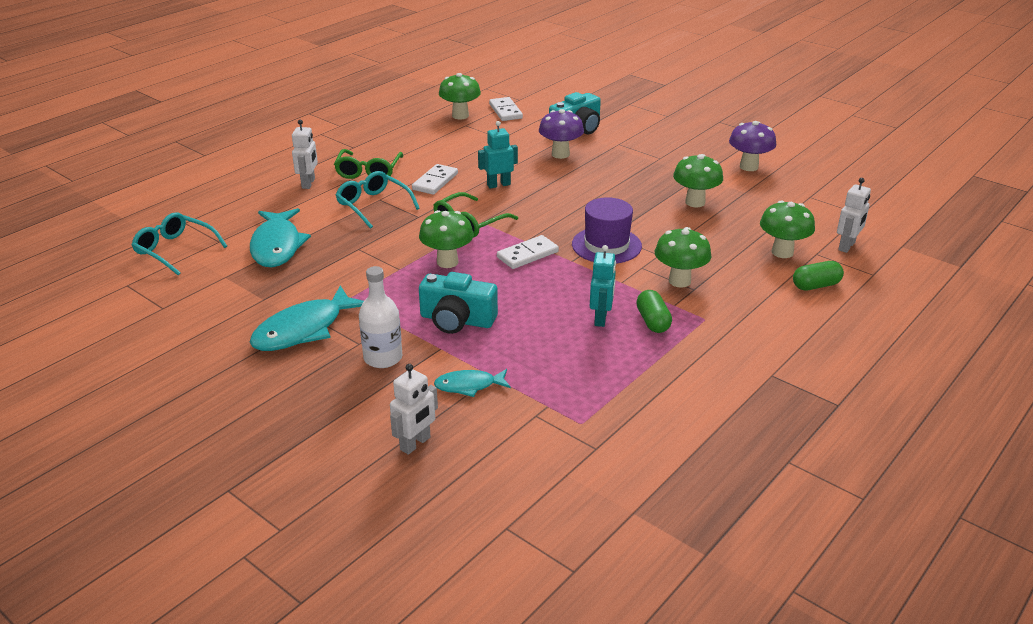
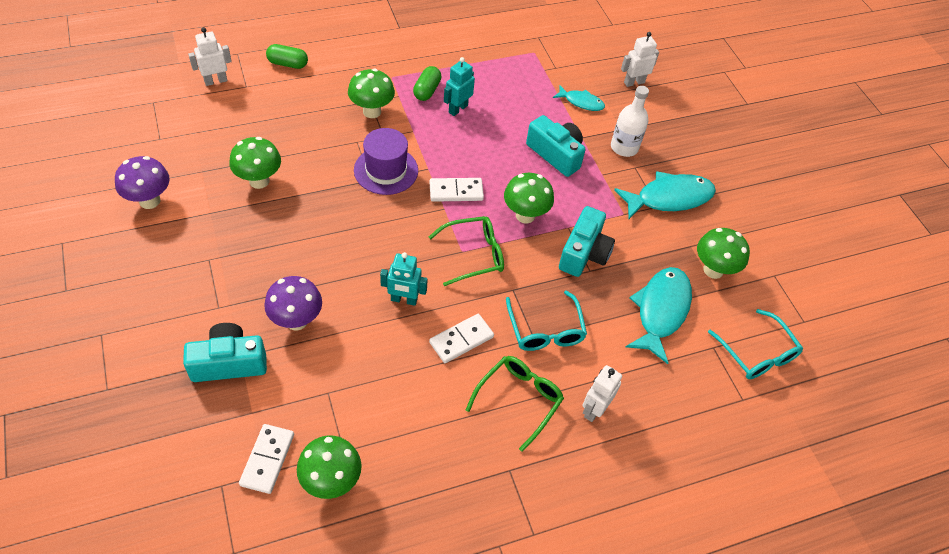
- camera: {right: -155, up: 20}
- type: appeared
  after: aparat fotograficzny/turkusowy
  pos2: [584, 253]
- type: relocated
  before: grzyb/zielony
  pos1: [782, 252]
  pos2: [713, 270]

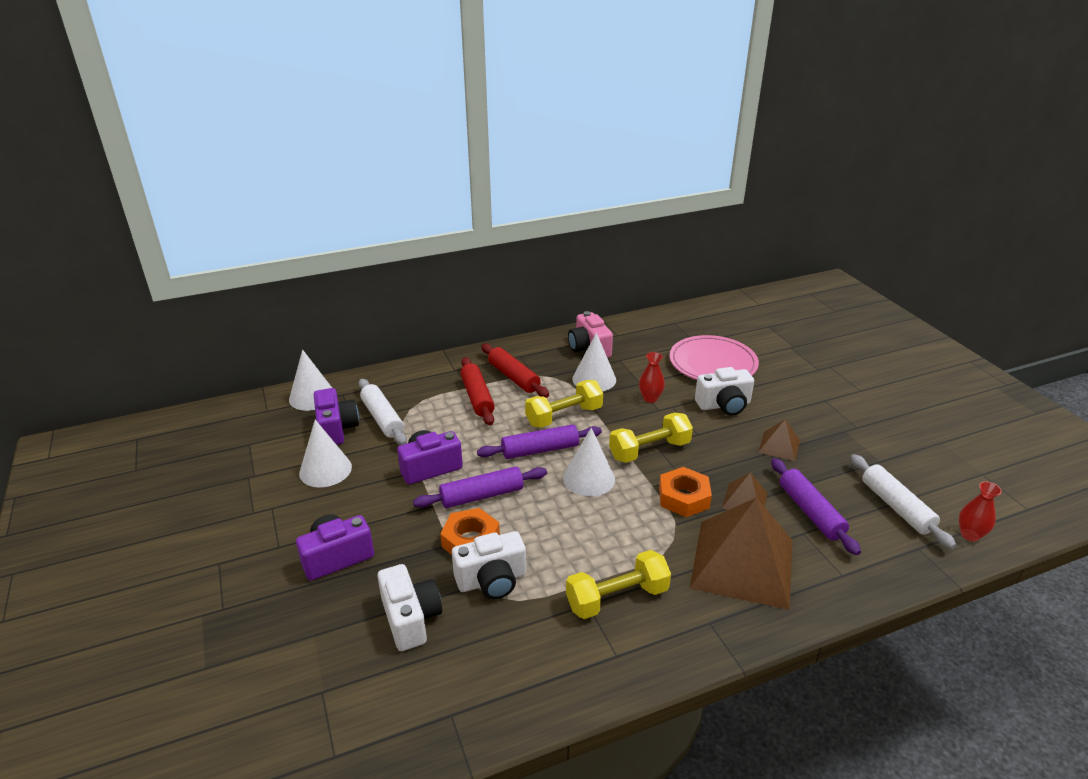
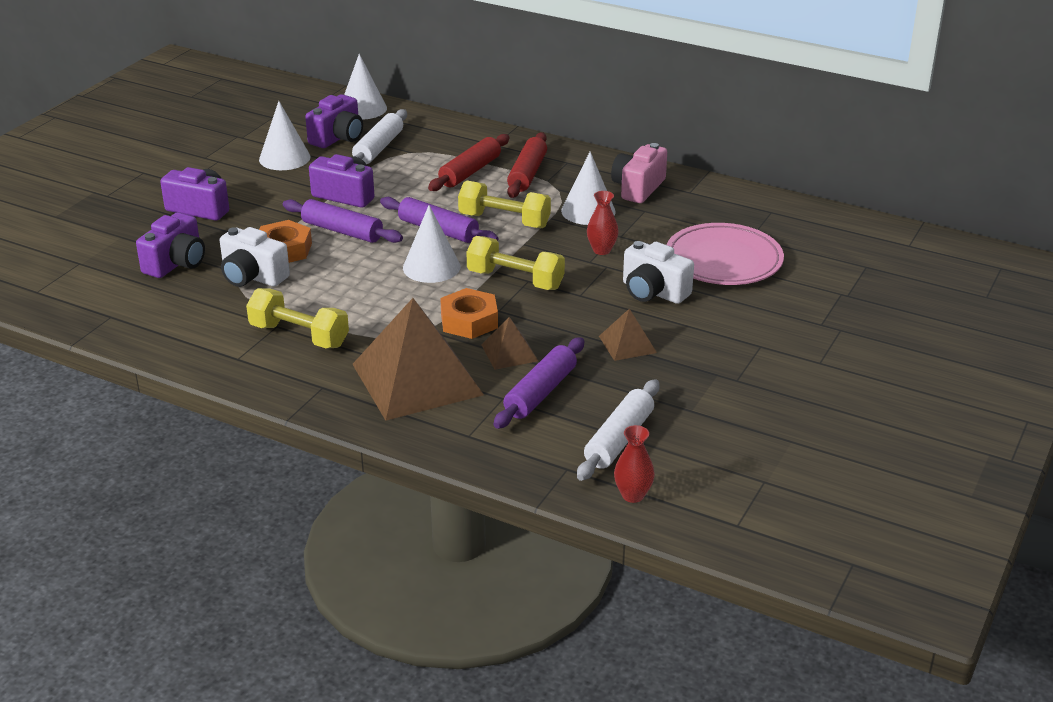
- camera: {right: 50, up: 0}
- type: colour
  before: aparat fotograficzny/biały
  after: aparat fotograficzny/fioletowy
  pos1: [410, 618]
  pos2: [176, 263]

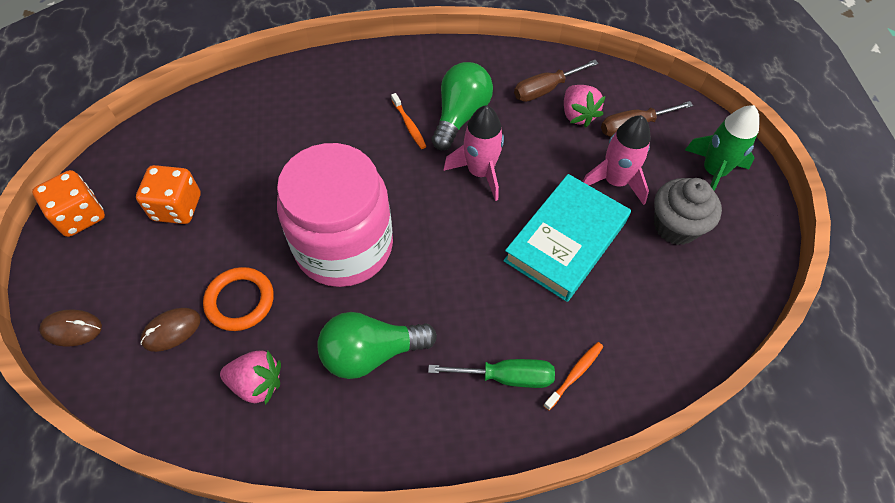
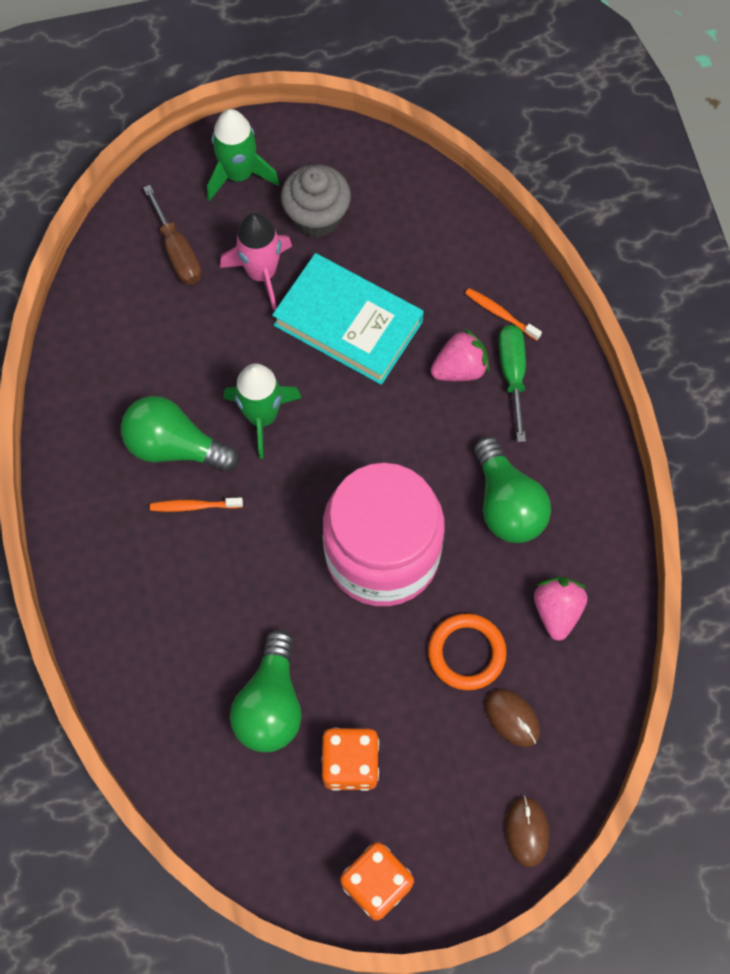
- camera: {right: -95, up: 10}
- type: spun
  before: szczoteczka do zębów/pomarańczowy
  pos1: [409, 125]
  pos2: [194, 506]
  turn: -150
- type: colour
  before: rakieta/różowy
  after: rakieta/zielony
  pos1: [480, 172]
  pos2: [262, 417]
- type: appeared
  after: żarówka/zielony
  pos2: [270, 704]
- type: relocated
  before: truskawka/różowy
  pos1: [578, 115]
  pos2: [460, 368]
- type: missing
  before: śrubokręt/brązowy
  pos1: [545, 89]

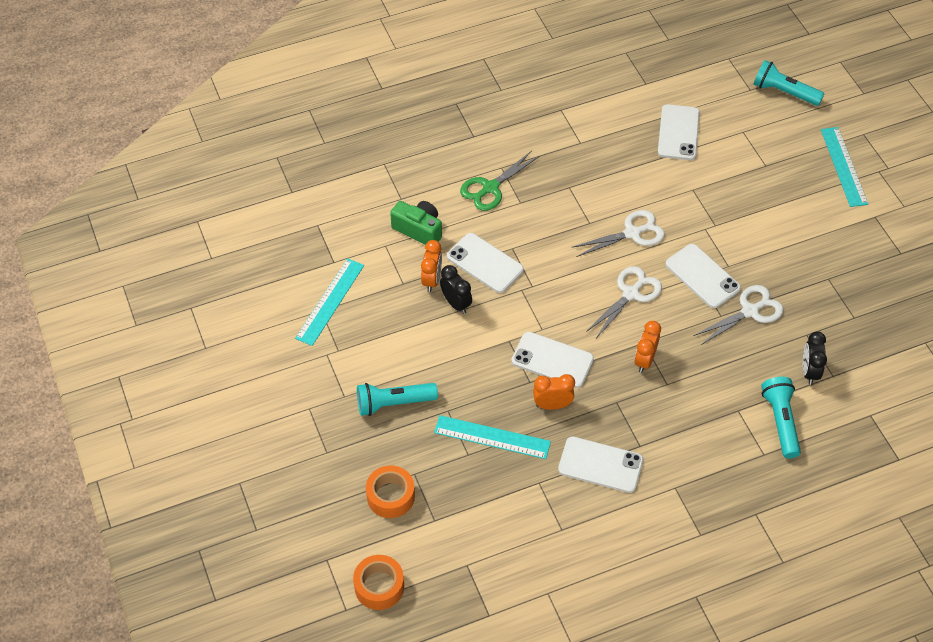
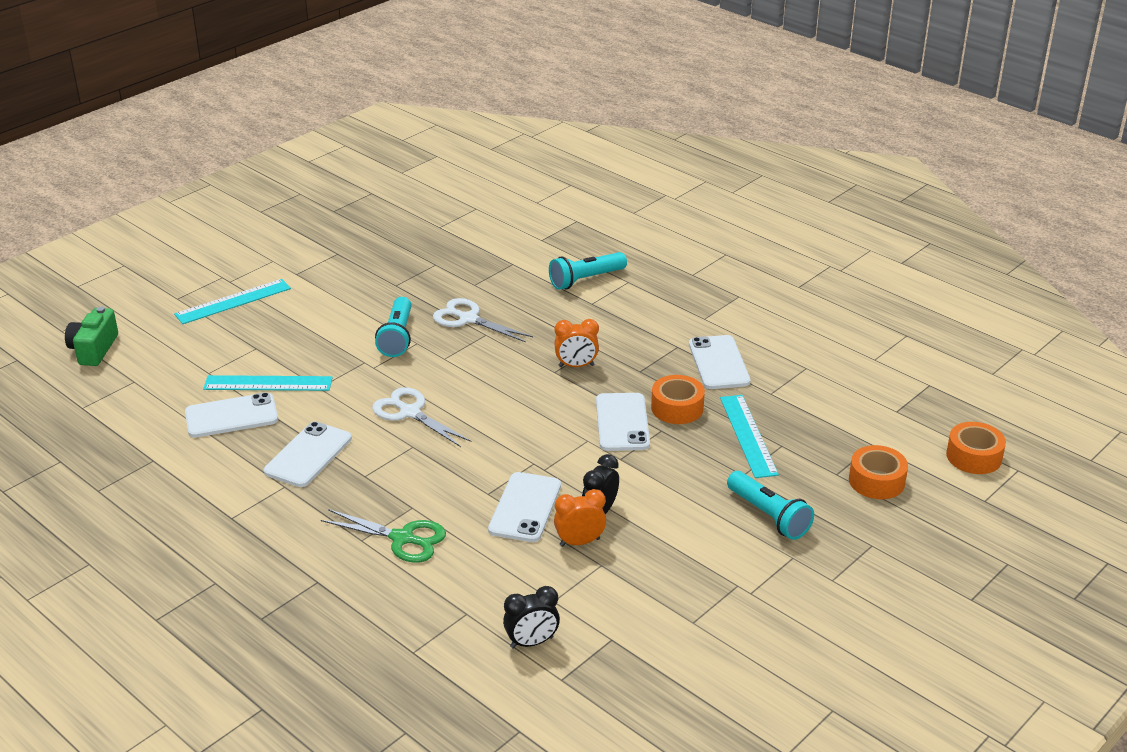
- camera: {right: -115, up: -20}
- type: relocated
  before: aparat fotograficzny/zielony
  pos1: [419, 230]
  pos2: [94, 349]
- type: relocated
  before: linijka/turkusowy
  pos1: [330, 301]
  pos2: [268, 383]
- type: relocated
  before: telefon/biały
  pos1: [702, 276]
  pos2: [308, 455]
- type: relocated
  before: latarka/turkusowy
  pos1: [784, 92]
  pos2: [397, 337]
- type: relocated
  before: budzik/czarny
  pos1: [809, 371]
  pos2: [531, 642]
- type: exchanged
  before: budzik/pomarańczowy
  after: taśma klejąca/pomarańczowy
  pos1: [552, 405]
  pos2: [677, 408]
- type: missing
  before: nożyczki/biały
  pos1: [631, 294]

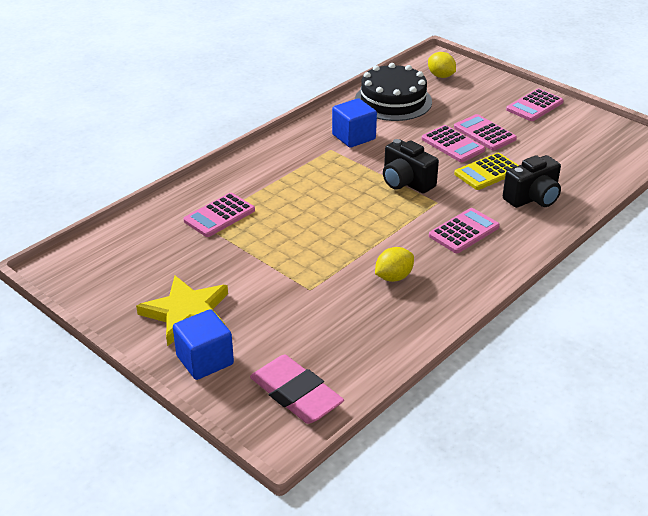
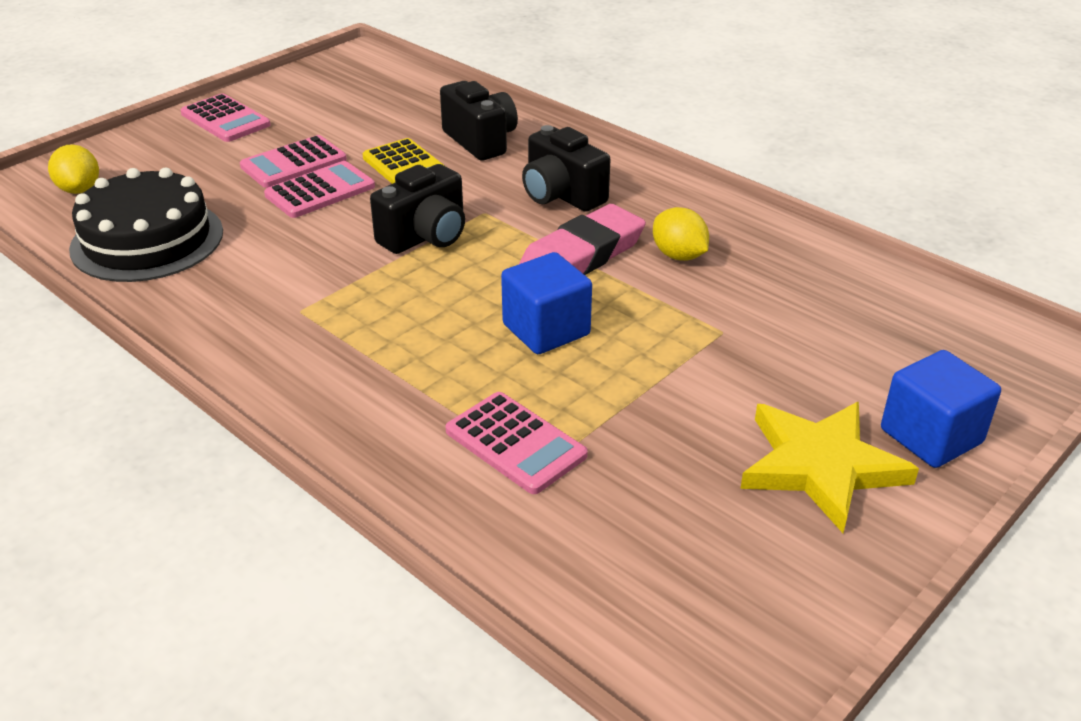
- camera: {right: -90, up: 0}
- type: spun
  before: cytryna/żółty
  pos1: [441, 76]
  pos2: [79, 189]
  turn: -75
- type: relocated
  before: sześcian/niebieski
  pos1: [353, 137]
  pos2: [546, 330]
- type: relocated
  before: gumka do mazania/różowy
  pos1: [296, 394]
  pos2: [582, 255]
- type: exchanged
  before: kalkulator/różowy
  after: aparat fotograficzny/czarny
  pos1: [464, 231]
  pos2: [561, 195]

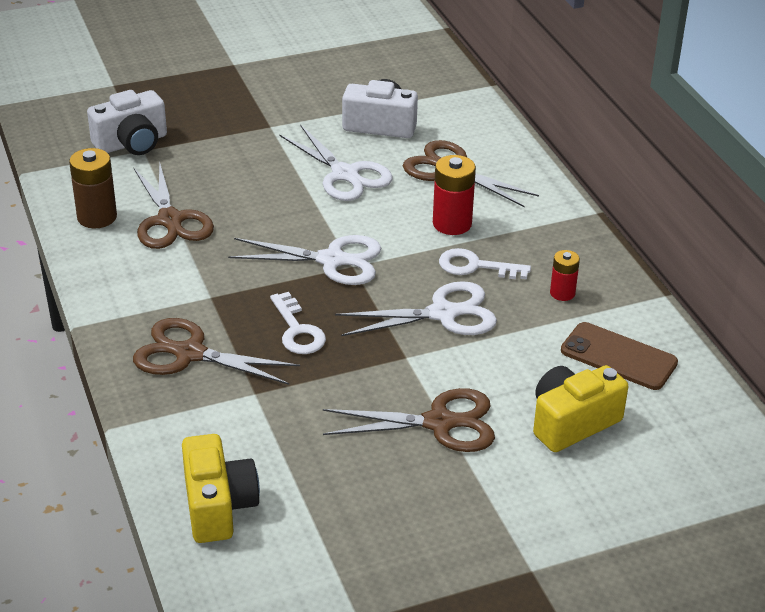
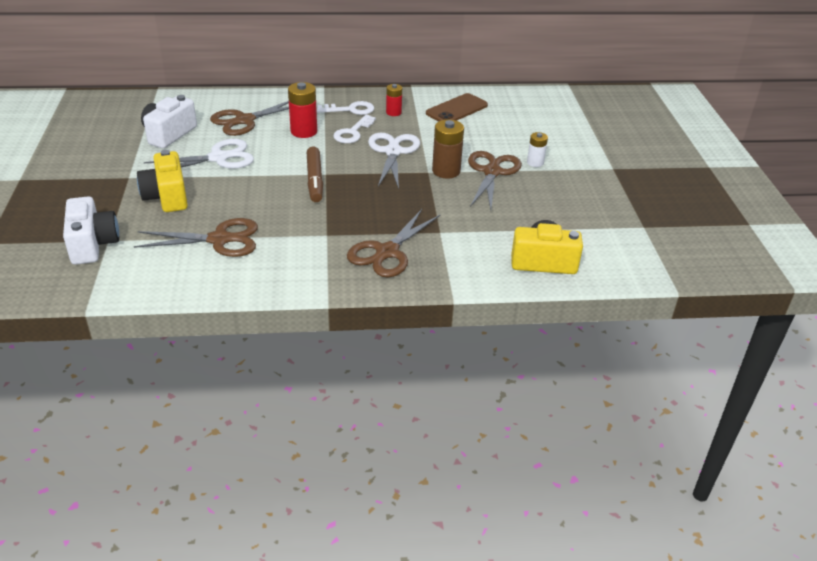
- camera: {right: -75, up: 0}
- type: relocated
  before: aparat fotograficzny/żółty
  pos1: [572, 422]
  pos2: [167, 197]
- type: exchanged
  before: nożyczki/biały
  after: flamaster/brązowy
  pos1: [332, 260]
  pos2: [315, 180]
- type: relocated
  before: klucz/biały
  pos1: [297, 330]
  pos2: [350, 110]
- type: relocated
  before: bateria/brązowy
  pos1: [97, 217]
  pos2: [446, 171]
- type: appeared
  after: bateria/biały
  pos2: [535, 162]

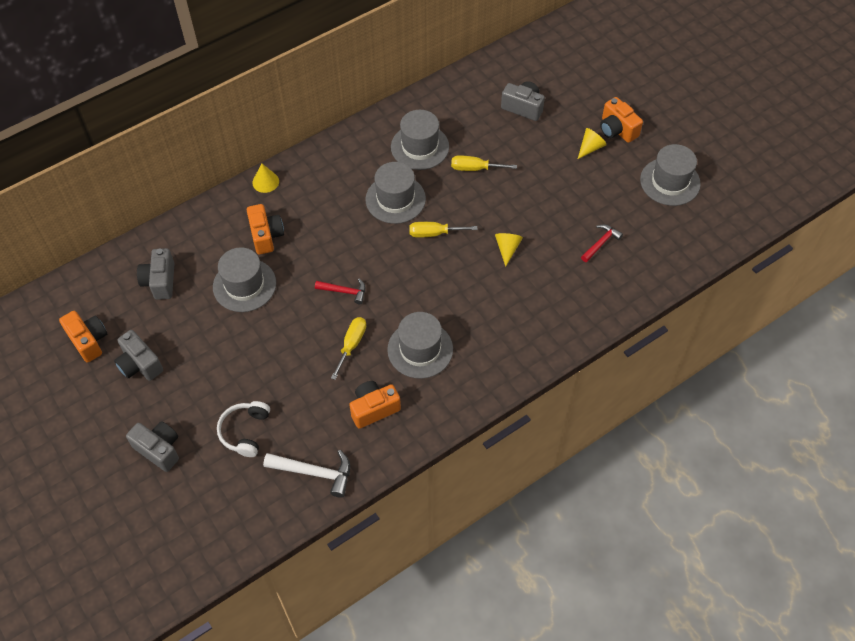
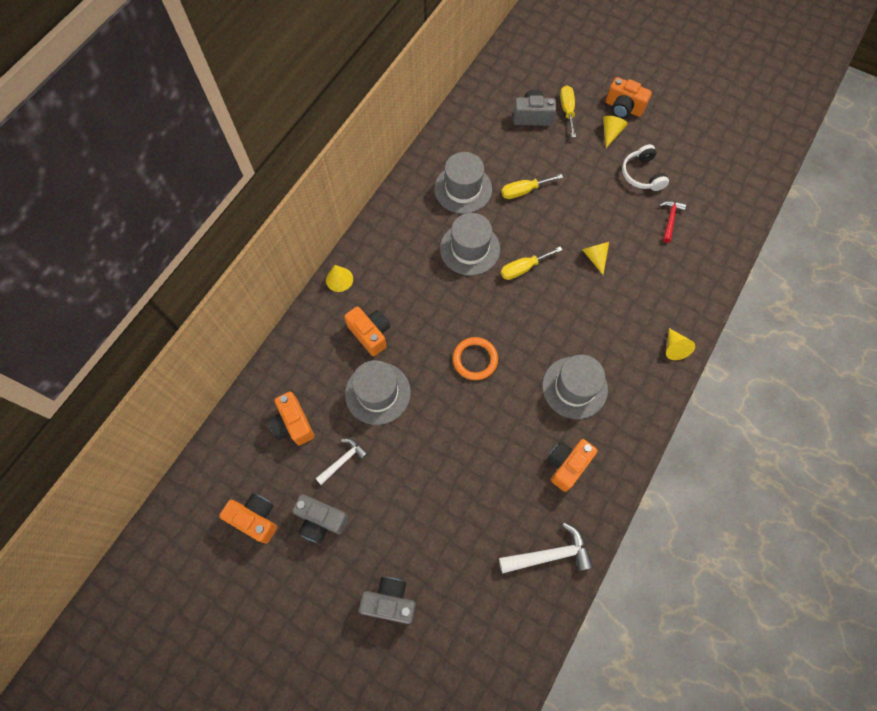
- camera: {right: -25, up: 10}
- type: colour
  before: aparat fotograficzny/szary
  after: aparat fotograficzny/pomarańczowy
  pos1: [160, 281]
  pos2: [293, 424]
- type: appeared
  after: młotek/biały
  pos2: [343, 460]
- type: exchanged
  before: młotek/czerwony
  after: pierścień/pomarańczowy
  pos1: [344, 291]
  pos2: [475, 359]
- type: relocated
  before: śrubokręt/żółty
  pos1: [351, 345]
  pos2: [567, 110]
- type: relocated
  before: słuchawki/biały
  pos1: [245, 431]
  pos2: [642, 174]
- type: appeared
  after: stożek/żółty
  pos2: [674, 348]
- type: missing
  before: kapelusz/szary
  pos1: [670, 182]

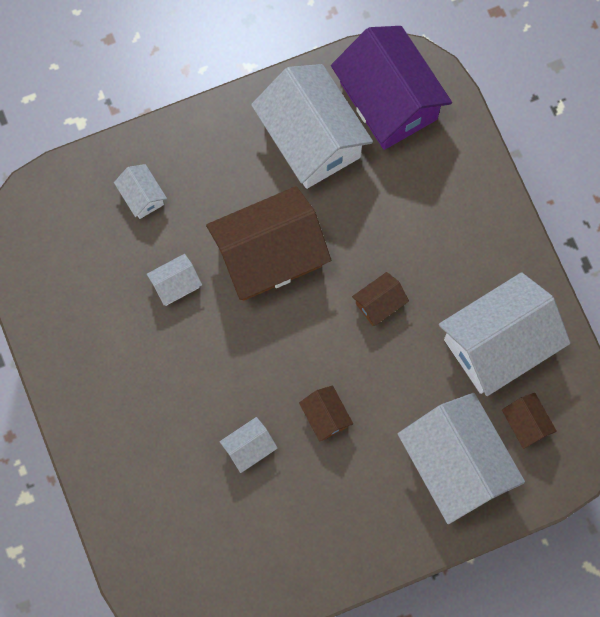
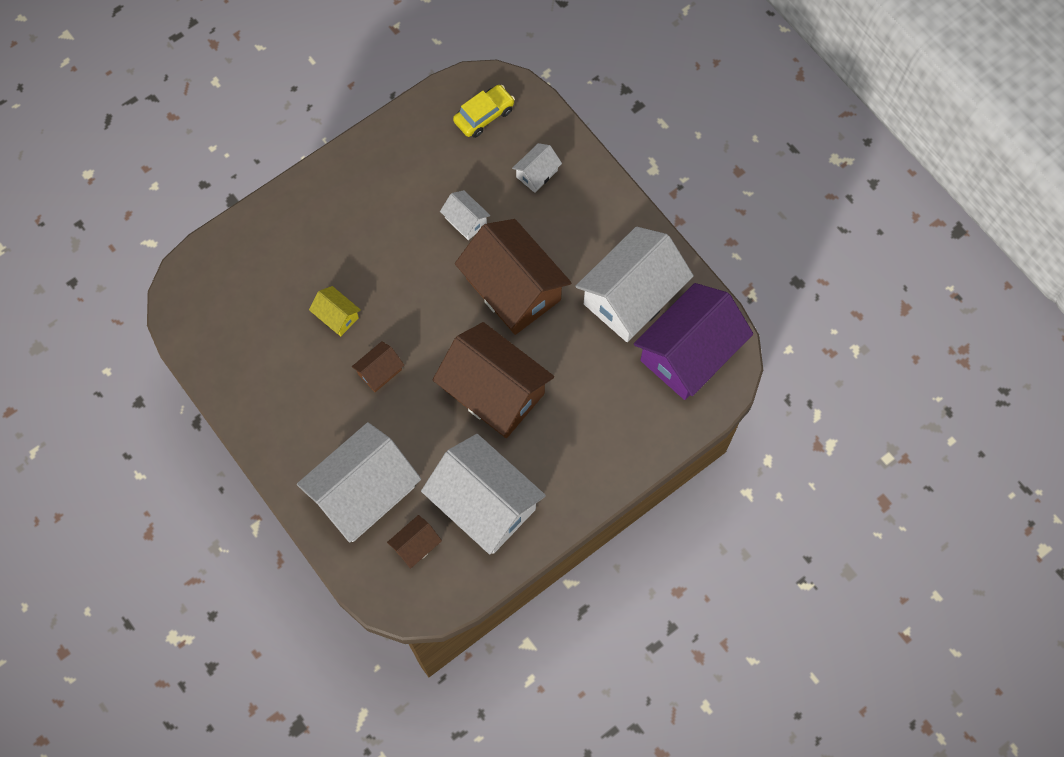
- camera: {right: 75, up: -5}
- type: colour
  before: domek/biały
  after: domek/żółty
  pos1: [249, 448]
  pos2: [337, 316]
- type: size
  before: domek/brązowy
  pos1: [379, 303]
  pos2: [494, 392]
  scale: 2.26
- type: appeared
  after: samochód/żółty
  pos2: [484, 115]

